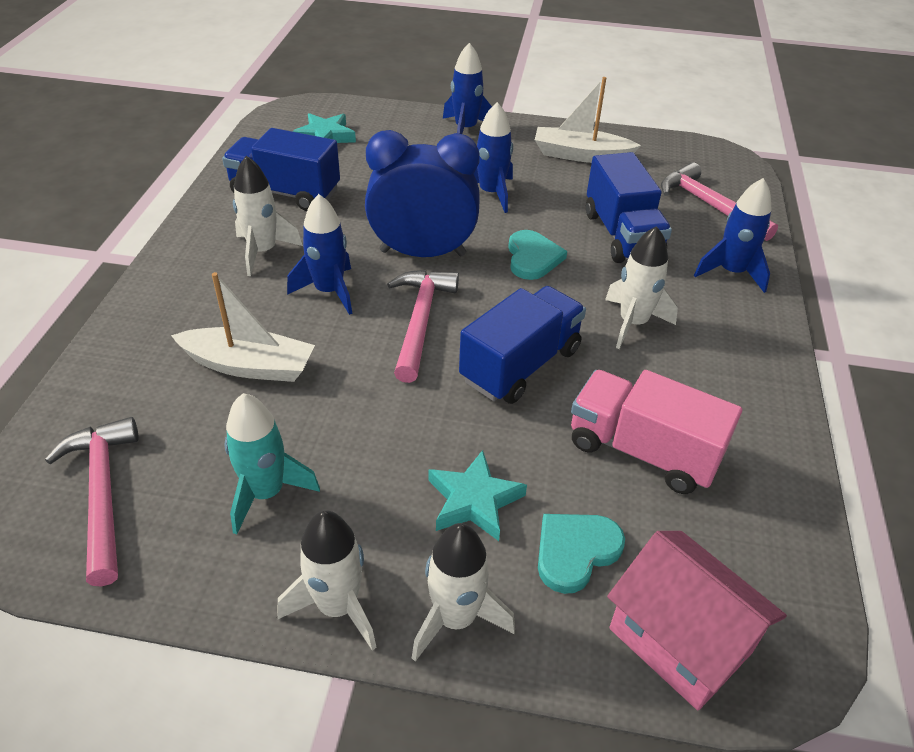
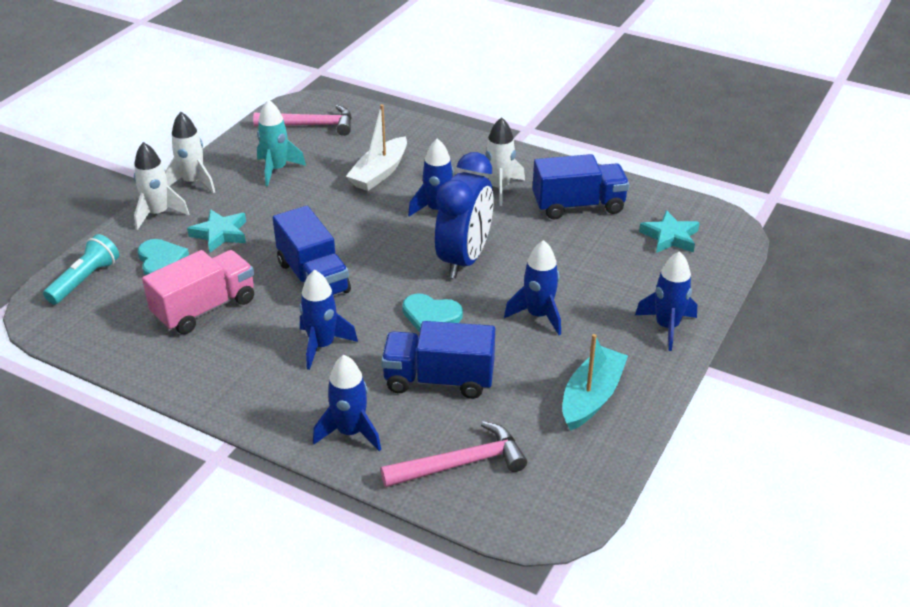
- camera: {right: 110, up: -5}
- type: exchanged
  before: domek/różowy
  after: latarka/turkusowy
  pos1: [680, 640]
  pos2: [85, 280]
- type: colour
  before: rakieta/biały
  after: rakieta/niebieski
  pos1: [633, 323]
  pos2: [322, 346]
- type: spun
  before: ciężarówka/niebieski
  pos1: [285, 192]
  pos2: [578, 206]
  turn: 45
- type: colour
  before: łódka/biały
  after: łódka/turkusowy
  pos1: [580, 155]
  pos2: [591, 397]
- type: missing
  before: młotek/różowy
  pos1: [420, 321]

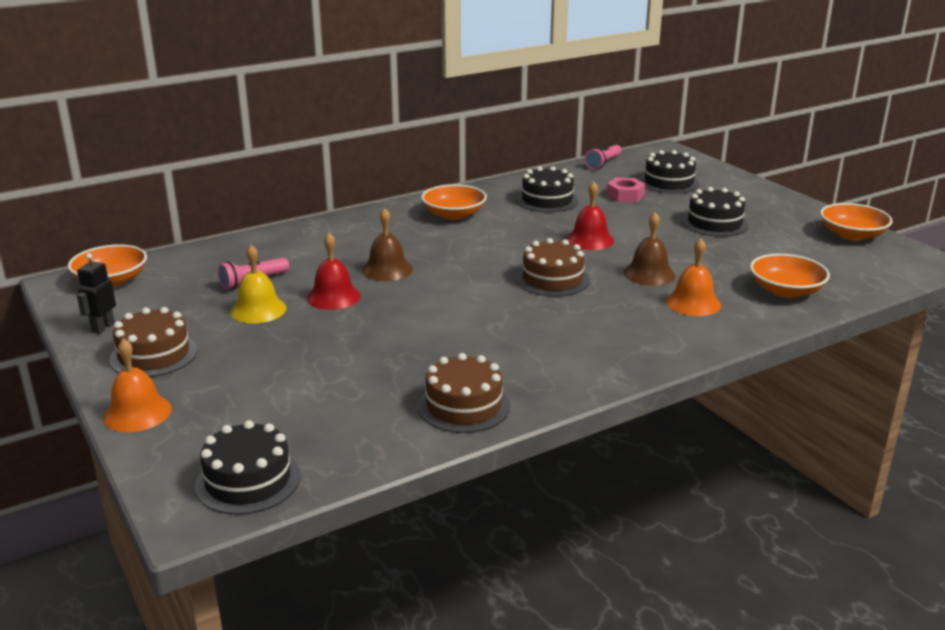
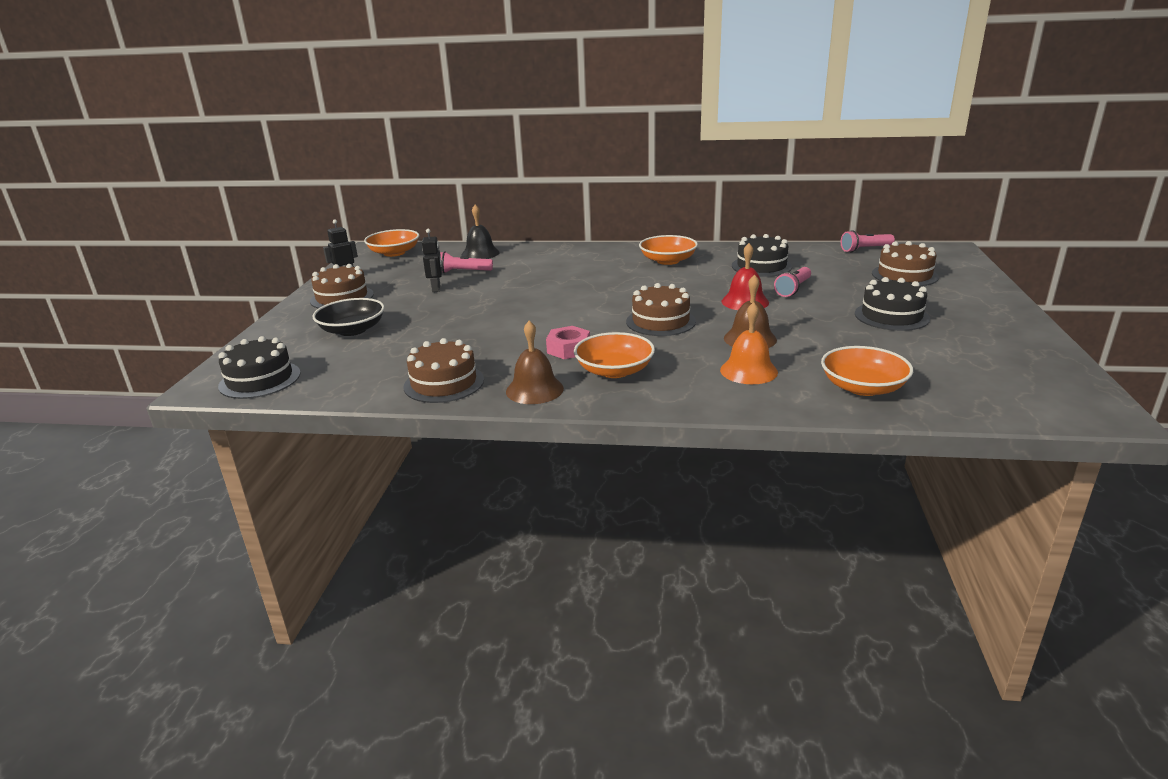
- camera: {right: 40, up: 0}
- type: appeared
  after: miska/czarny
  pos2: [352, 330]
- type: exchanged
  before: dzwonek/żółty
  after: robot/czarny
  pos1: [258, 310]
  pos2: [436, 288]
- type: appeared
  after: dzwonek/czarny
  pos2: [480, 253]
- type: relocated
  before: dzwonek/brązowy
  pos1: [387, 270]
  pos2: [534, 390]
- type: relocated
  before: nakrętka/różowy
  pos1: [625, 196]
  pos2: [568, 349]
- type: relocated
  before: miska/pomarańczowy
  pos1: [852, 235]
  pos2: [614, 370]
- type: appeared
  after: latarka/różowy
  pos2: [793, 289]
- type: colour
  before: tort/czarny
  after: tort/brązowy
  pos1: [669, 182]
  pos2: [904, 275]
- type: missing
  before: dzwonek/pomarańczowy
  pos1: [137, 413]
- type: missing
  before: dzwonek/czerwony
  pos1: [333, 297]

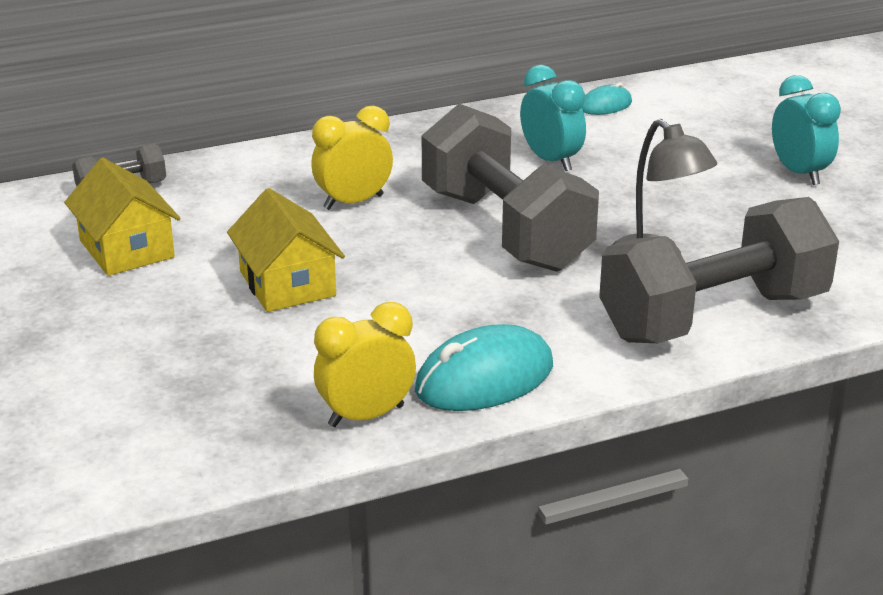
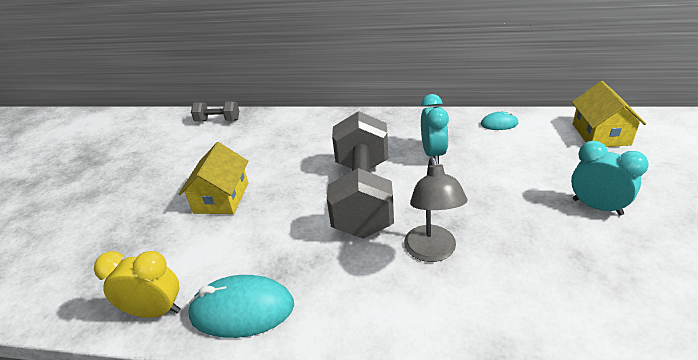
- camera: {right: 35, up: 5}
- type: spun
  before: budzik/turkusowy
  pos1: [799, 173]
  pos2: [597, 207]
  turn: -60
- type: relocated
  before: domek/żółty
  pos1: [127, 249]
  pos2: [601, 134]
- type: missing
  before: budzik/żółty
  pos1: [353, 202]
- type: missing
  before: hantel/szary
  pos1: [713, 316]

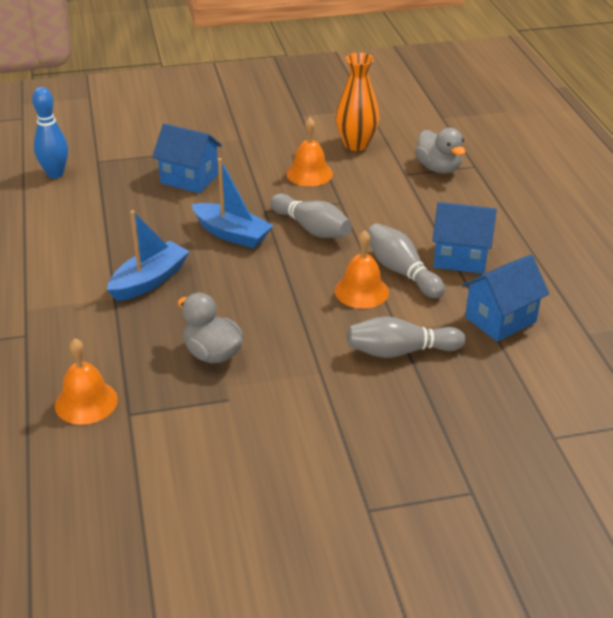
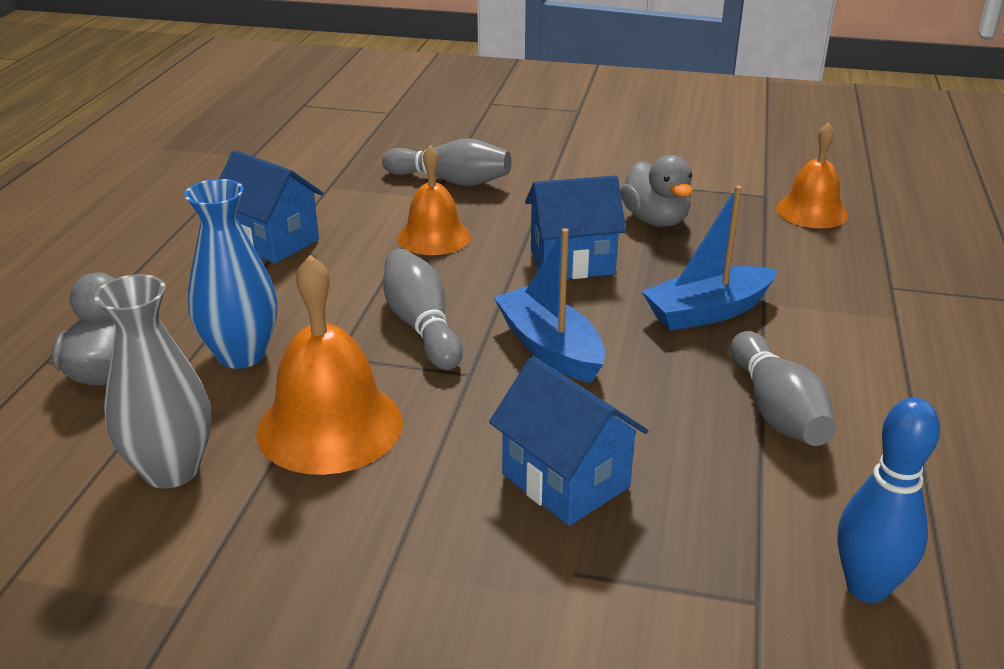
- camera: {right: -155, up: -5}
- type: colour
  before: wazon/pomarańczowy
  after: wazon/szary
  pos1: [356, 144]
  pos2: [171, 470]
- type: appeared
  after: wazon/niebieski
  pos2: [241, 355]
- type: size
  before: dzwonek/pomarańczowy
  pos1: [309, 173]
  pos2: [330, 426]
  scale: 1.51
- type: relocated
  before: domek/niebieski
  pos1: [500, 319]
  pos2: [572, 262]
- type: relocated
  before: kręgiel/szary
  pos1: [401, 271]
  pos2: [776, 410]

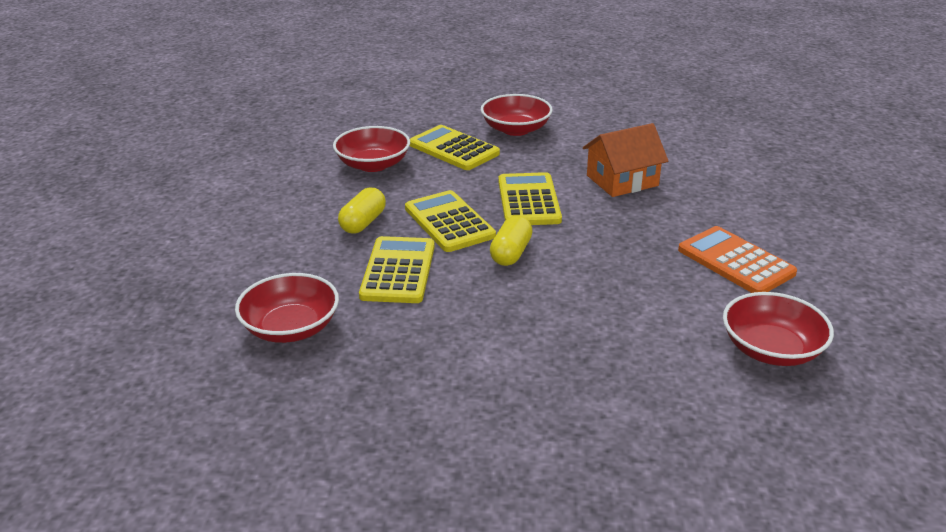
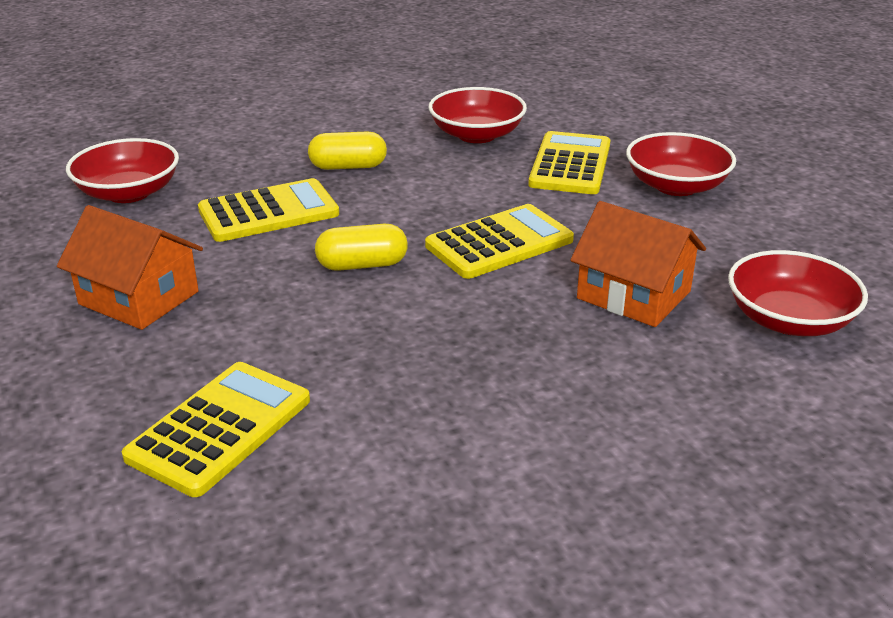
- camera: {right: 60, up: 0}
- type: appeared
  after: domek/pomarańczowy
  pos2: [139, 298]
- type: relocated
  before: kalkulator/żółty
  pos1: [449, 222]
  pos2: [220, 428]
- type: relocated
  before: miska/czerwony
  pos1: [771, 349]
  pos2: [789, 320]
- type: missing
  before: kalkulator/pomarańczowy
  pos1: [736, 261]

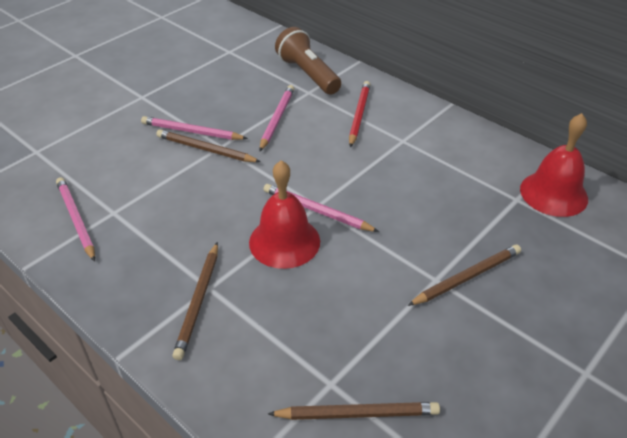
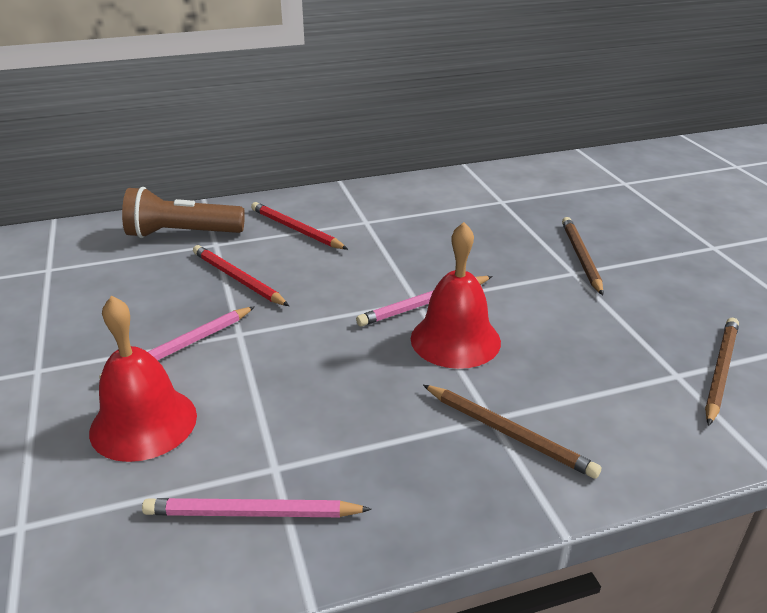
- camera: {right: -60, up: -10}
- type: relocated
  before: dzwonek/czerwony
  pos1: [553, 193]
  pos2: [143, 423]
- type: colour
  before: ołówek/różowy
  after: ołówek/czerwony
  pos1: [277, 119]
  pos2: [238, 279]
- type: missing
  before: ołówek/brązowy
  pos1: [206, 149]

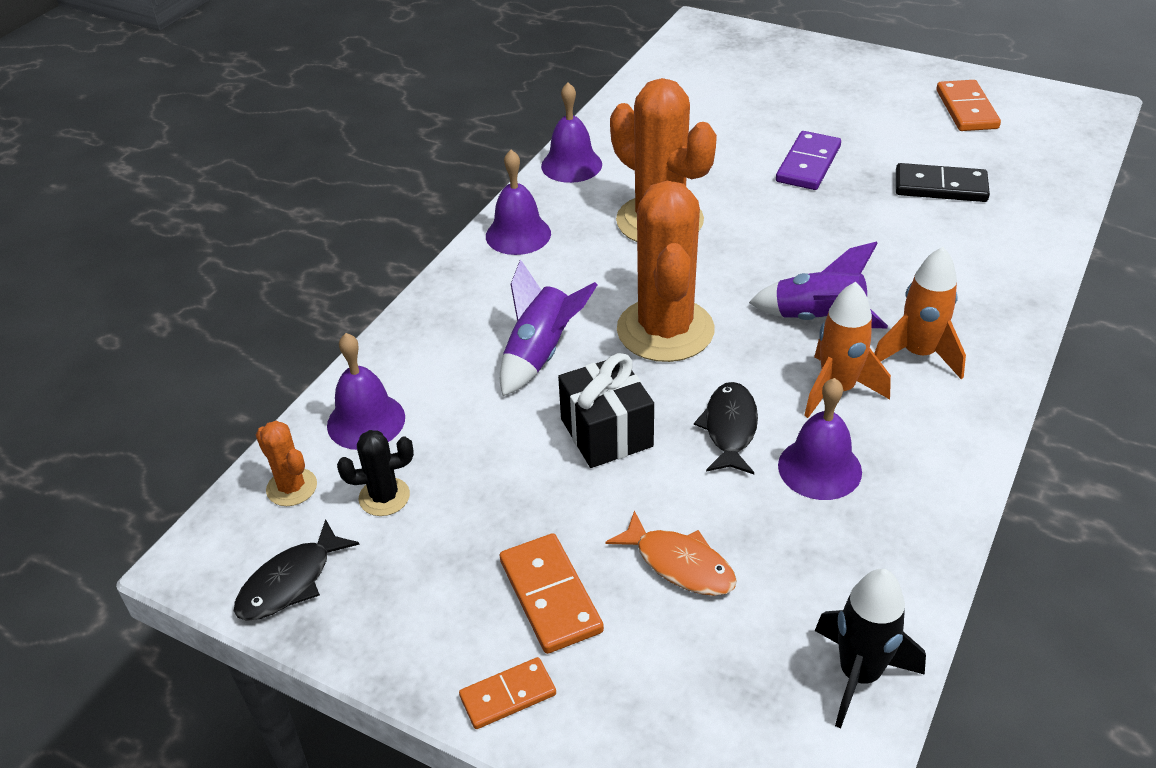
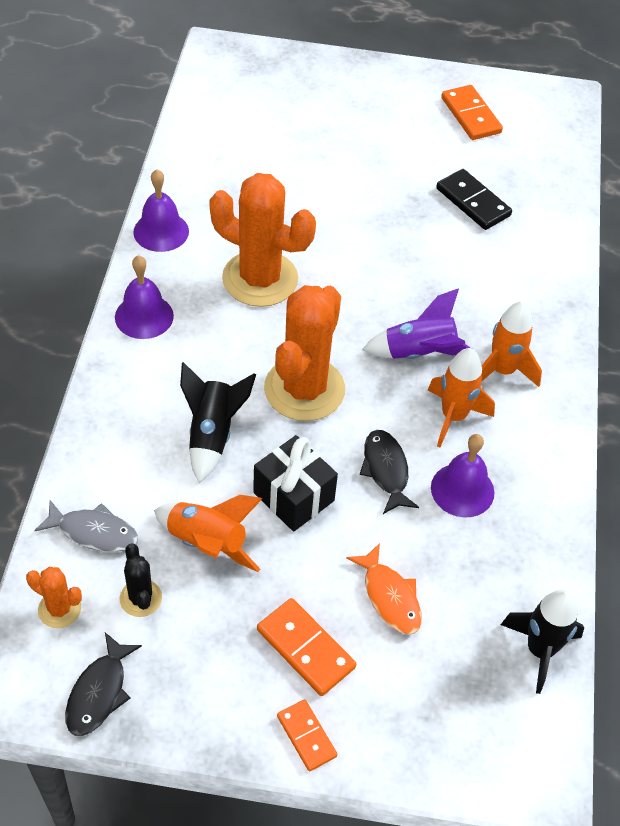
- camera: {right: -25, up: 10}
- type: exchanged
  before: dzwonek/fioletowy
  after: ryba/szary
  pos1: [366, 421]
  pos2: [93, 532]
- type: spun
  before: kaktus/czarny
  pos1: [384, 497]
  pos2: [140, 598]
  turn: -75
- type: appeared
  after: rakieta/pomarańczowy
  pos2: [207, 543]
- type: colour
  before: rakieta/fioletowy
  after: rakieta/czarny
  pos1: [540, 354]
  pos2: [212, 434]
- type: spun
  before: kaktus/pomarańczowy
  pos1: [665, 330]
  pos2: [304, 389]
  turn: 45
- type: spun
  before: kostka domina/pomarańczowy
  pos1: [508, 695]
  pos2: [306, 736]
  turn: -75
- type: spun
  before: ryba/pomarańczowy
  pos1: [679, 564]
  pos2: [389, 597]
  turn: 45
- type: spun
  before: kostka domina/czarny
  pos1: [940, 187]
  pos2: [473, 202]
  turn: 60
- type: missing
  before: kostka domina/fioletowy
  pos1: [808, 164]

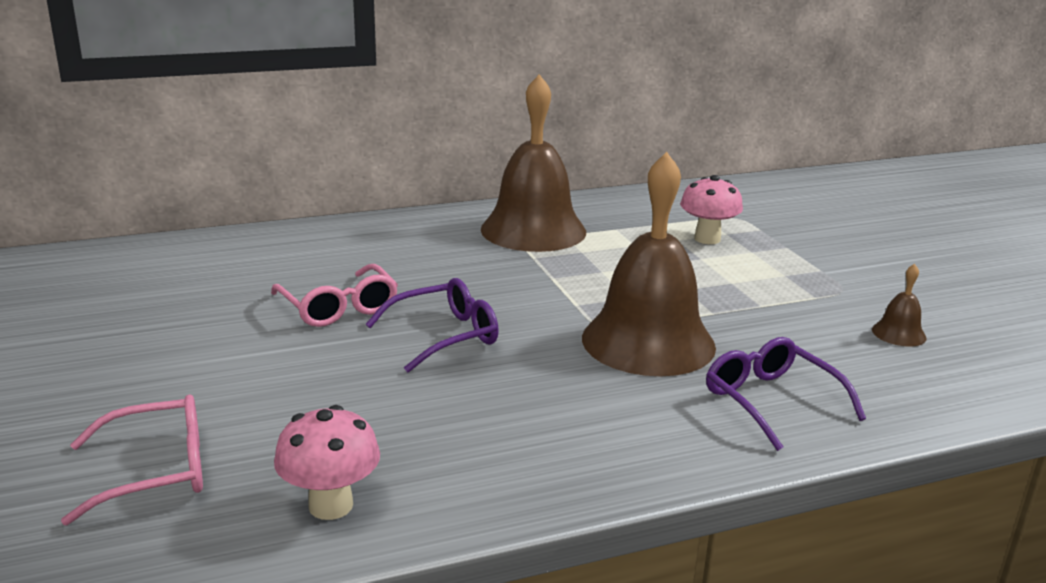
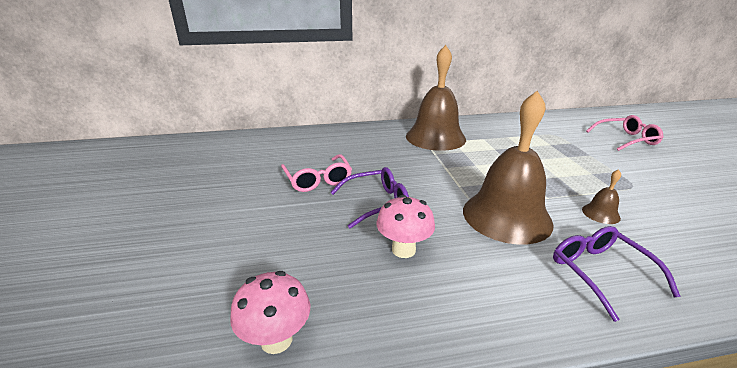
- camera: {right: 10, up: 5}
- type: relocated
  before: grzyb/różowy
  pos1: [707, 239]
  pos2: [403, 249]
- type: relocated
  before: dzwonek/brązowy
  pos1: [899, 333]
  pos2: [600, 213]
- type: relocated
  before: okulary/różowy
  pos1: [156, 471]
  pos2: [626, 139]

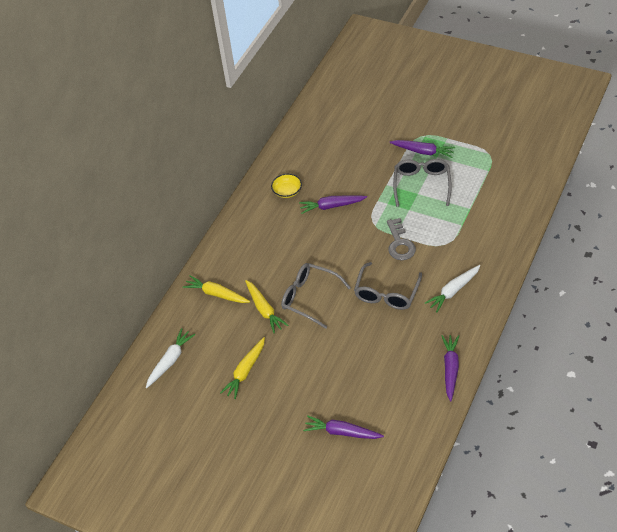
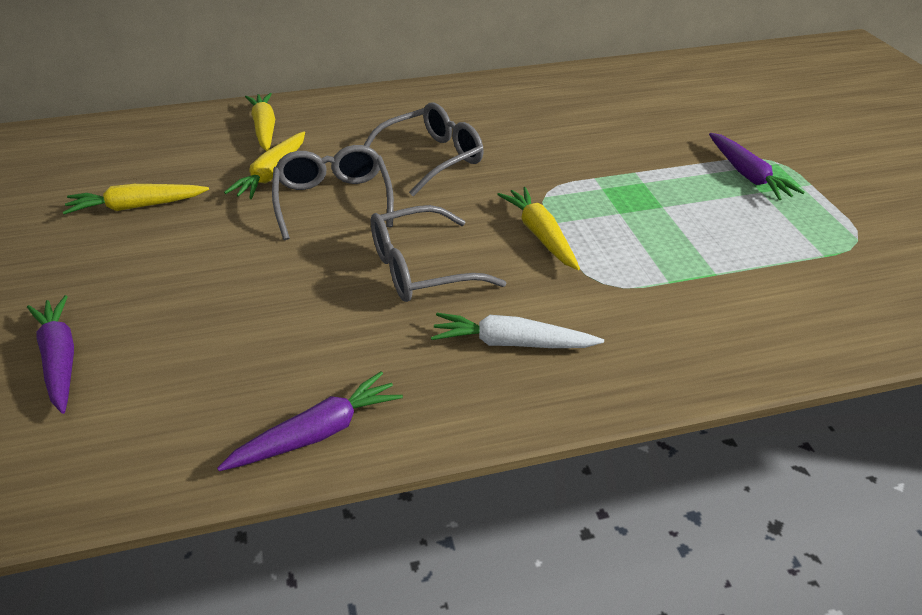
- camera: {right: 45, up: -10}
- type: relocated
  before: okulary/szary
  pos1: [422, 184]
  pos2: [432, 158]
- type: exchanged
  before: klucz/szary
  after: marchewka/żółty
  pos1: [400, 243]
  pos2: [540, 235]
- type: missing
  before: marchewka/biały
  pos1: [170, 361]
- type: missing
  before: miska/żółty
  pos1: [287, 191]
- type: missing
  before: marchewka/fioletowy
  pos1: [331, 206]

